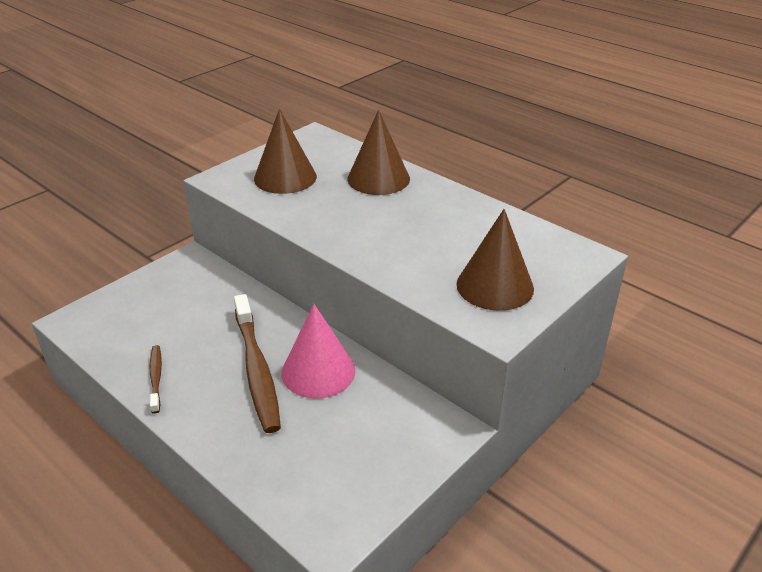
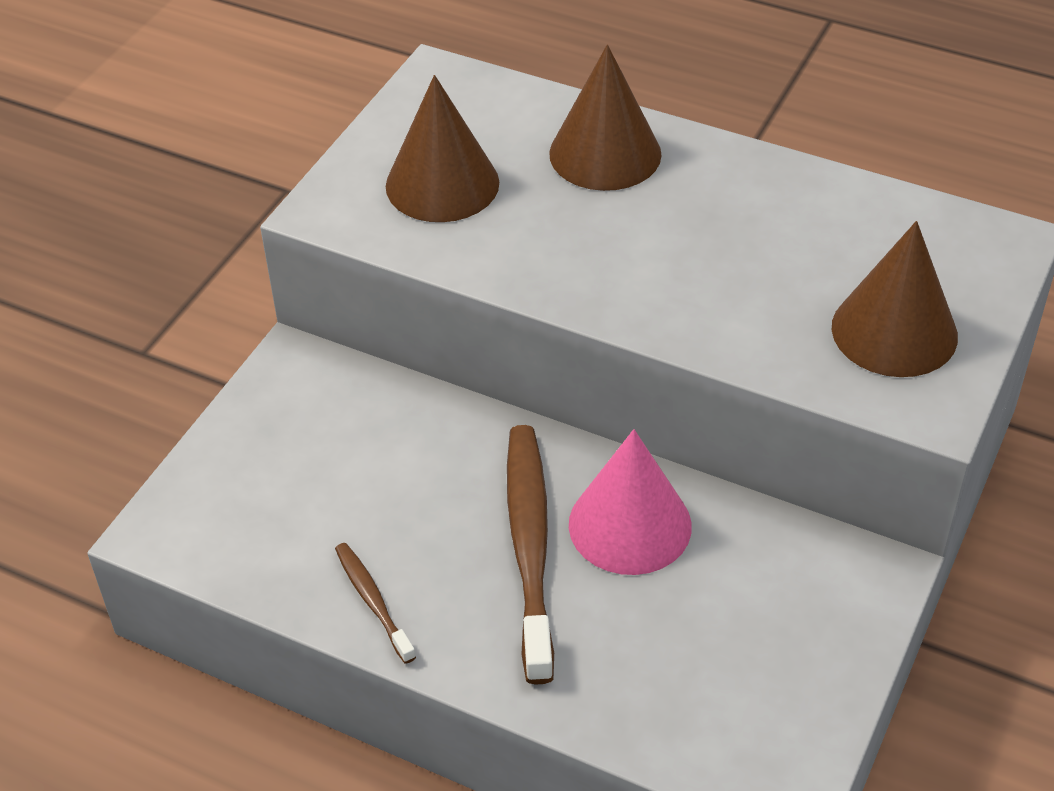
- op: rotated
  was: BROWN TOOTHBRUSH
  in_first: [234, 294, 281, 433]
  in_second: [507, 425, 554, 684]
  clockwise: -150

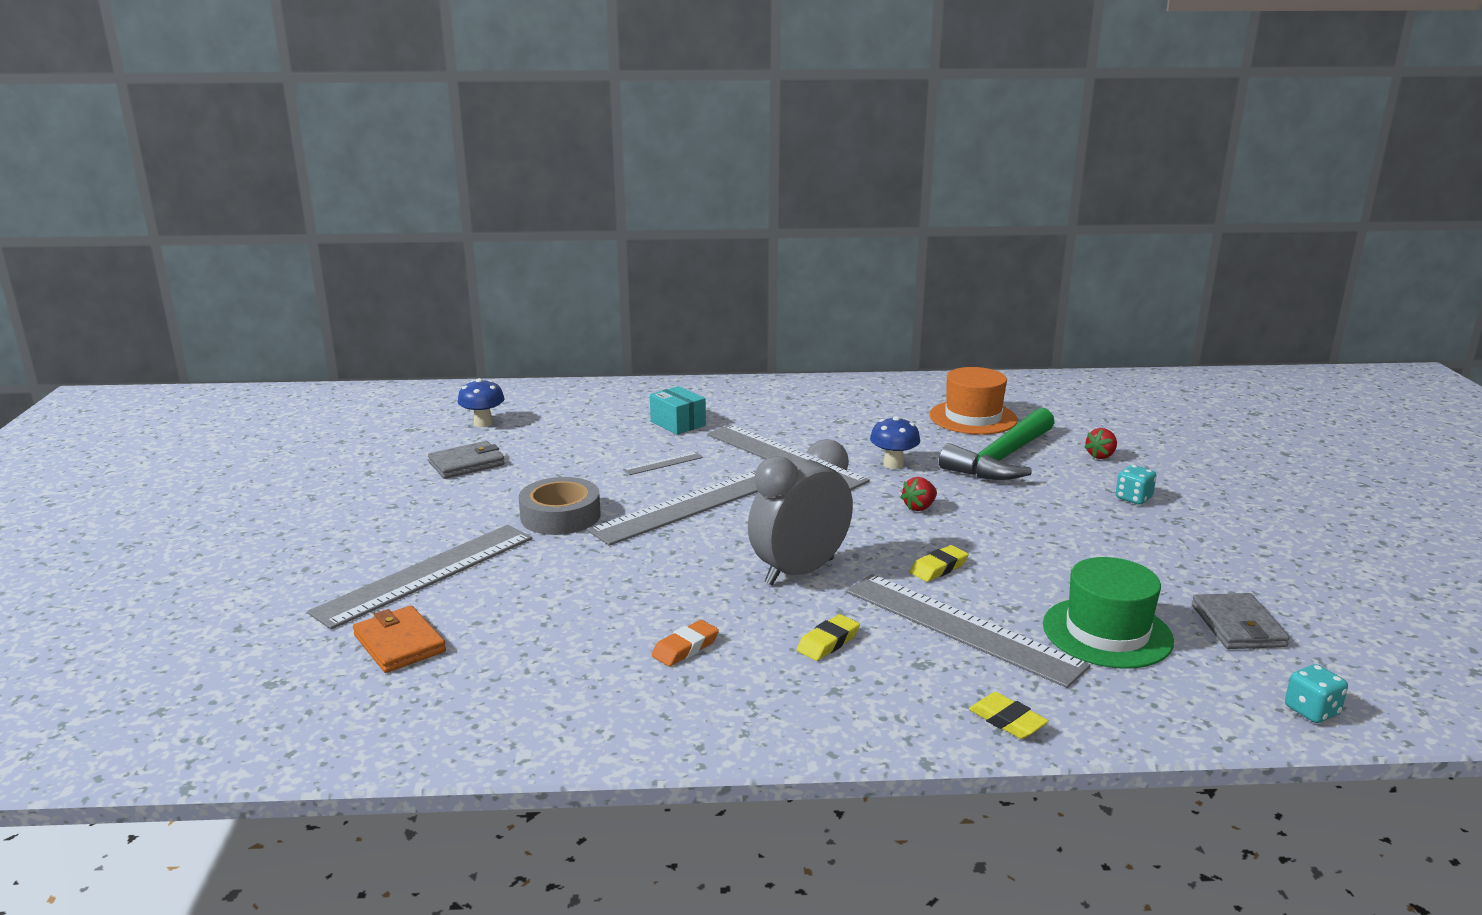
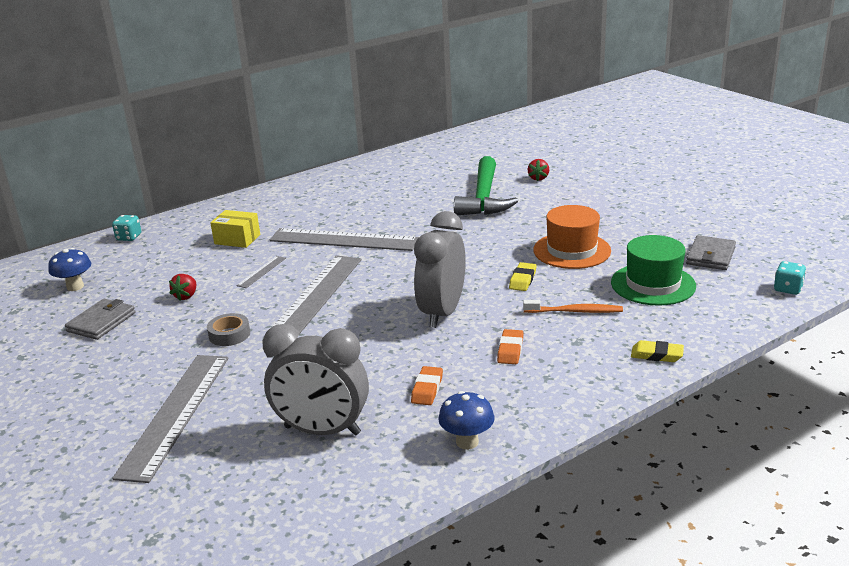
- op: gone
  was: ORANGE WALLET
  in_first: [353, 605, 446, 673]
- op: scaled
  was: GREY TAPE
  in_first: [519, 477, 601, 535]
  in_second: [207, 313, 250, 346]
  ratio: 0.62
- op: repainted
  was: TURQUOISE BOX
  now: YELLOW BOX
  in_first: [650, 386, 706, 435]
  in_second: [210, 210, 260, 248]
- op: repainted
  was: YELLOW ERASER
  now: ORANGE ERASER
  in_first: [797, 614, 860, 661]
  in_second: [497, 329, 524, 364]
- op: swapped
  was: GREY RULER
  now: ORANGE TOOTHBRUSH
  in_first: [846, 574, 1091, 688]
  in_second: [523, 300, 623, 313]
- op: shifted
  was: BLUE MUSHROOM
  in_first: [870, 416, 920, 469]
  in_second: [438, 391, 494, 450]
- op: shifted
  was: RED STRAWBERRY
  in_first: [900, 477, 937, 511]
  in_second: [169, 274, 196, 301]
- op: shifted
  was: ORANGE HAT
  in_first: [929, 367, 1018, 435]
  in_second: [533, 205, 611, 269]
- op: shifted
  was: TURQUOISE DICE
  in_first: [1116, 465, 1157, 505]
  in_second: [112, 215, 141, 241]
- op: rotated
  was: GREY WALLET
  in_first: [1192, 593, 1290, 649]
  in_second: [686, 235, 736, 270]
  clockwise: 60
- op: new
  now: GREY CLOCK
  in_second: [262, 324, 369, 435]

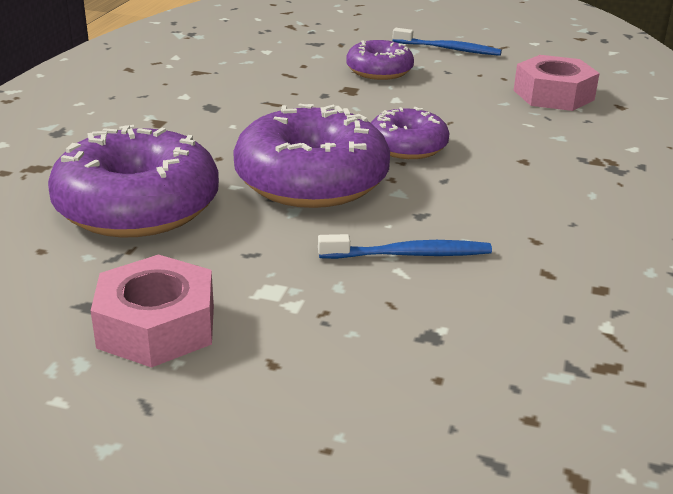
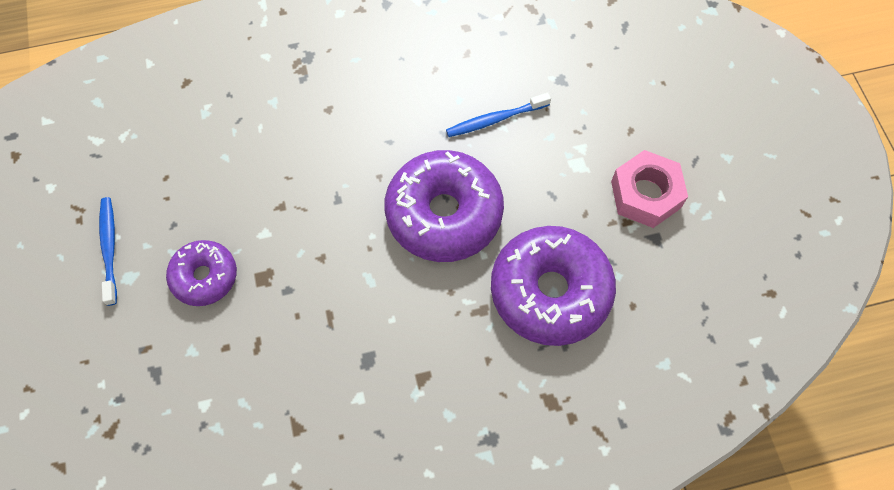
- op: rotated
  was: BLUE TOOTHBRUSH
  in_first: [318, 234, 492, 259]
  in_second: [446, 93, 551, 137]
  clockwise: -75
- op: gone
  was: PURPLE DONUT
  in_first: [371, 107, 450, 159]
- op: gone
  was: PINK NUT
  in_first: [514, 55, 600, 111]

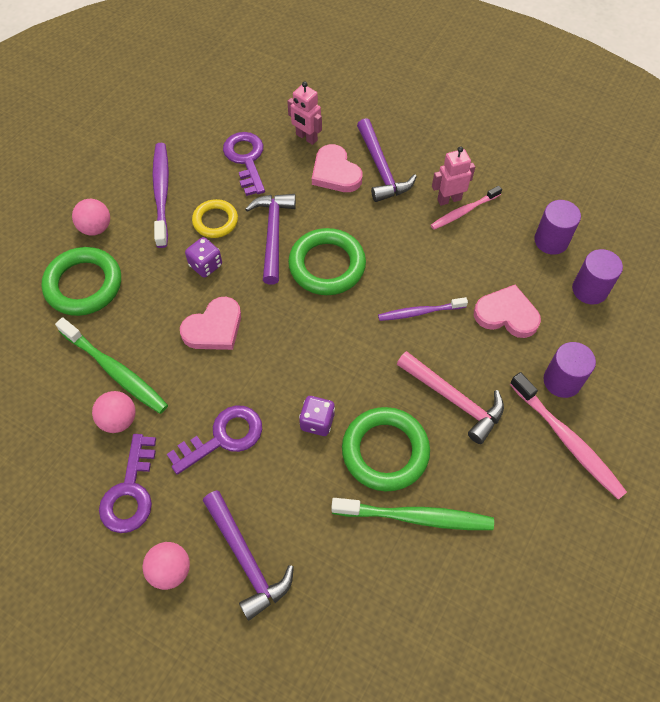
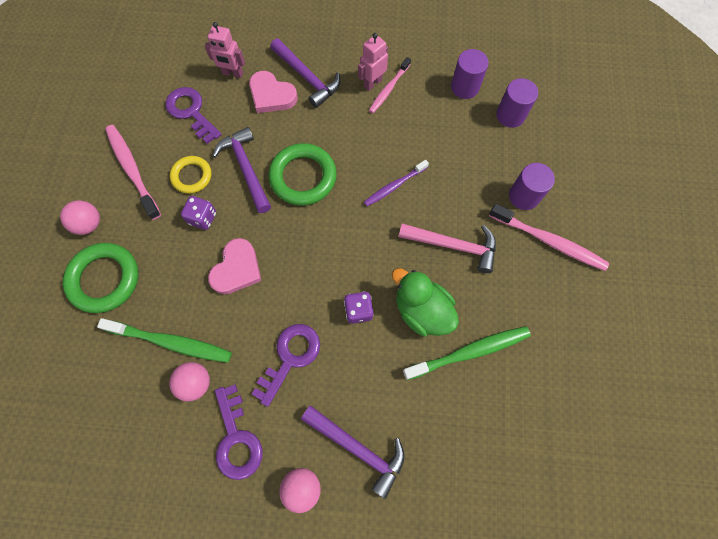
- op: repainted
  was: PURPLE TOOTHBRUSH
  now: PINK TOOTHBRUSH
  in_first: [152, 143, 169, 248]
  in_second: [105, 125, 161, 220]
- op: swapped
  was: GREEN RING
  now: GREEN DUCK
  in_first: [342, 407, 430, 491]
  in_second: [392, 268, 459, 337]
- op: gone
  was: PINK HEART
  in_first: [474, 285, 541, 338]

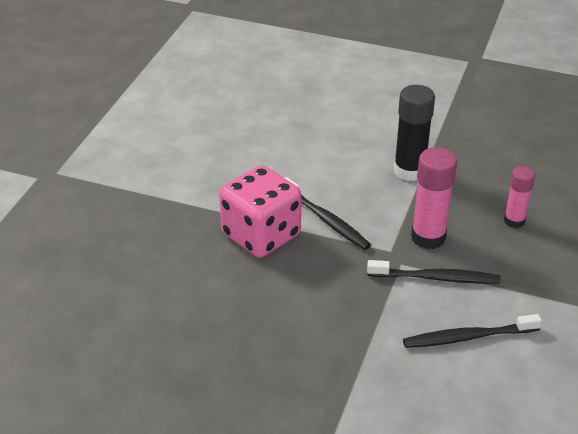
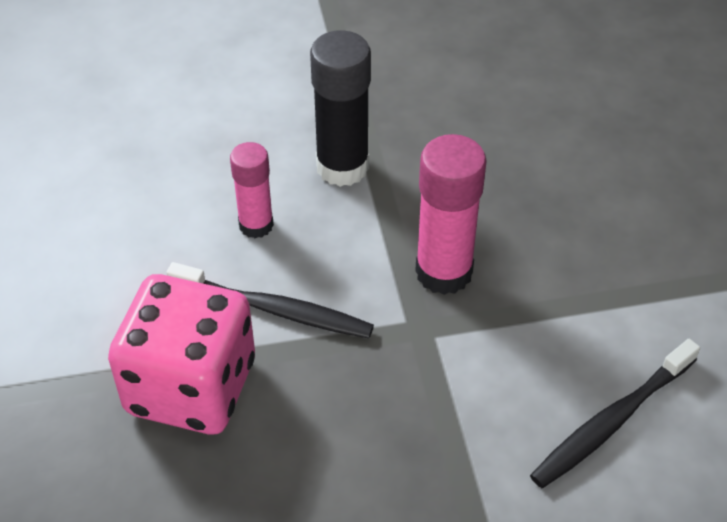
- op: gone
  was: BLACK TOOTHBRUSH
  in_first: [367, 260, 500, 284]
- op: shifted
  was: PINK GLUE STICK
  in_first: [504, 166, 535, 228]
  in_second: [230, 142, 274, 238]

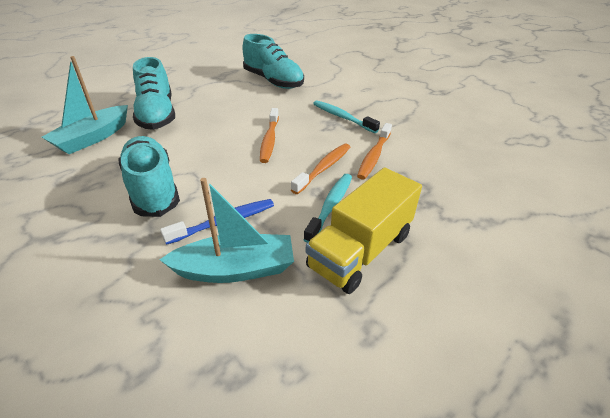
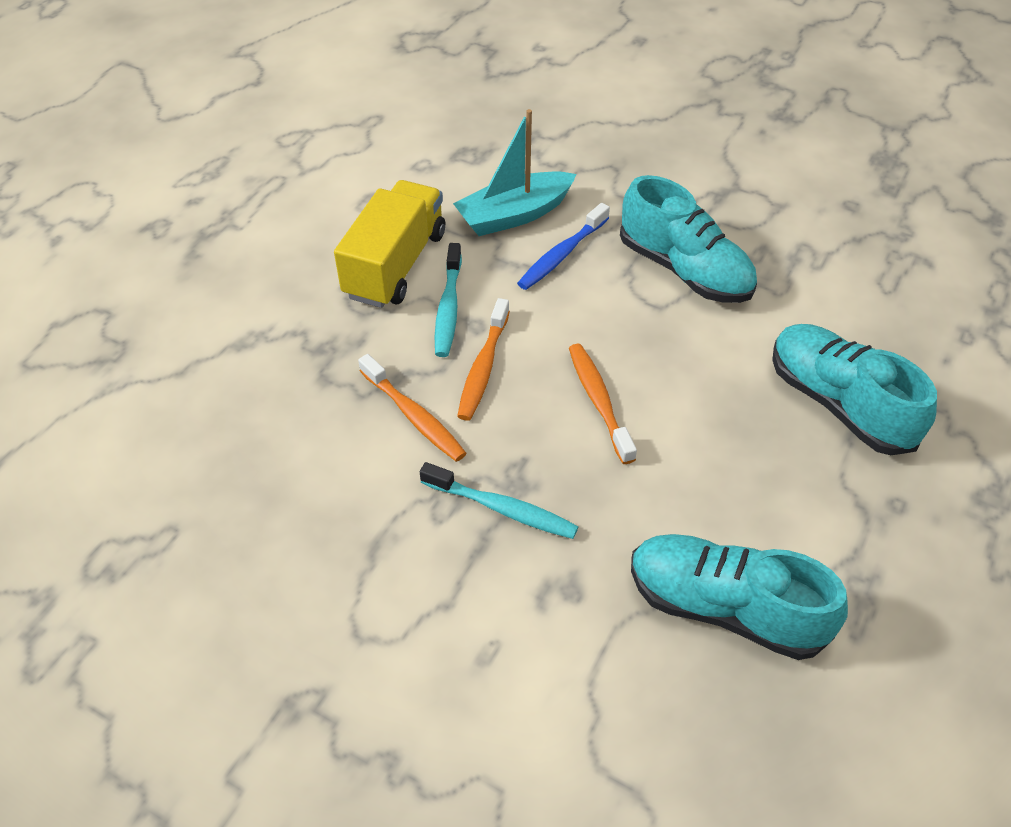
- op: gone
  was: TURQUOISE BOAT
  in_first: [42, 56, 128, 154]
- op: rotated
  was: ORANGE TOOTHBRUSH
  in_first: [357, 123, 392, 180]
  in_second: [358, 354, 466, 462]
  clockwise: 135

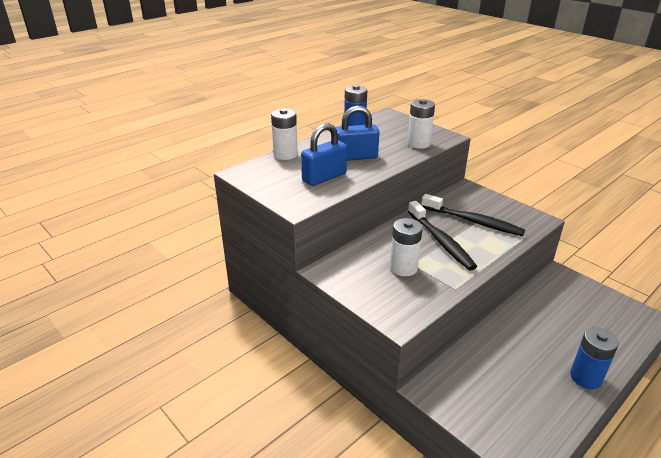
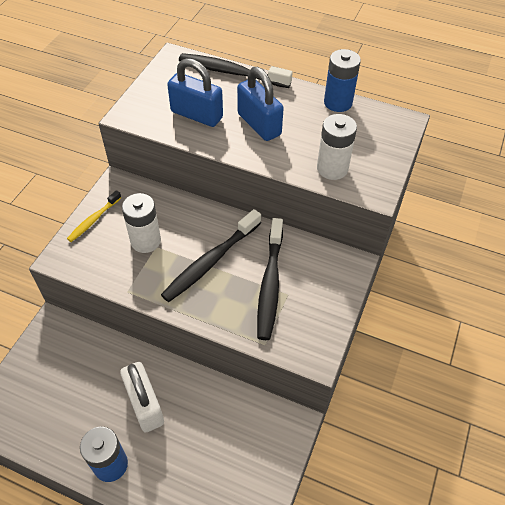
- op: swapped
  was: WHITE BATTERY
  now: BLACK TOOTHBRUSH
  in_first: [271, 108, 298, 160]
  in_second: [179, 53, 293, 88]
- op: new
  now: YELLOW TOOTHBRUSH
  in_second: [67, 190, 122, 242]
- op: new
  now: WHITE PADLOCK
  in_second: [120, 362, 164, 433]

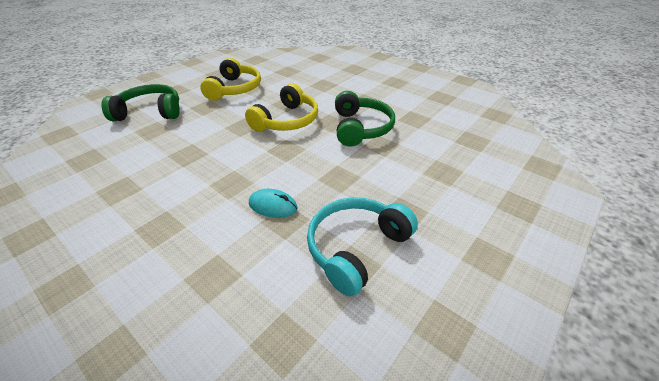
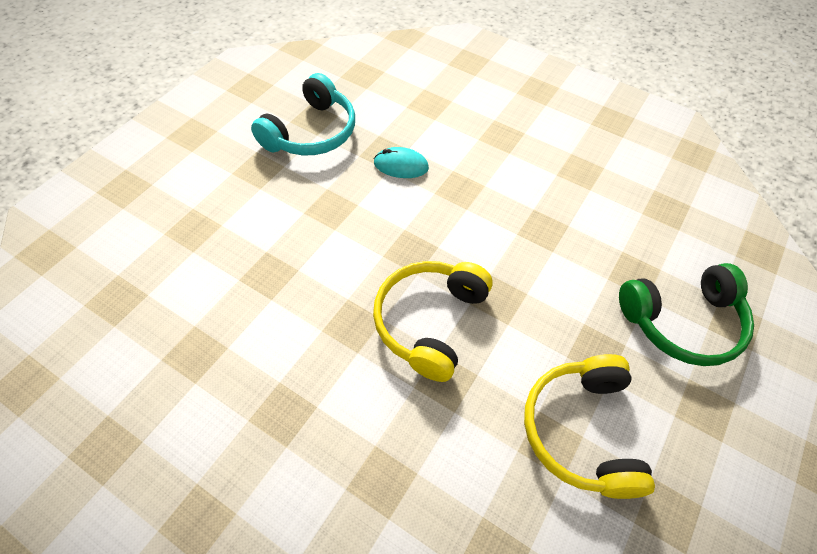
- op: gone
  was: GREEN HEADPHONES
  in_first: [335, 91, 395, 147]

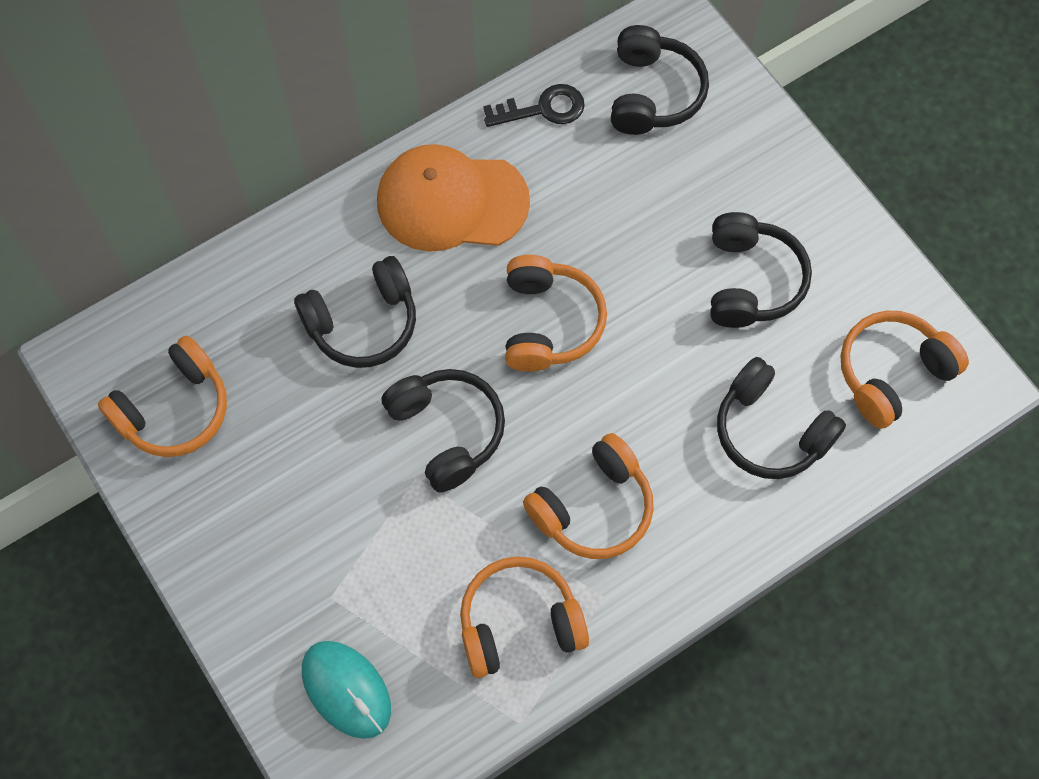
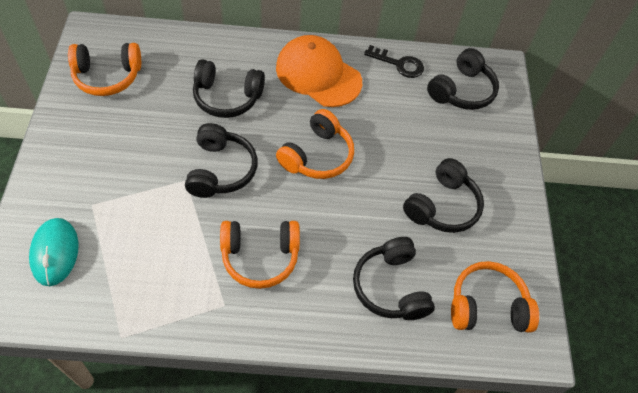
- op: gone
  was: ORANGE HEADPHONES
  in_first: [460, 556, 589, 678]

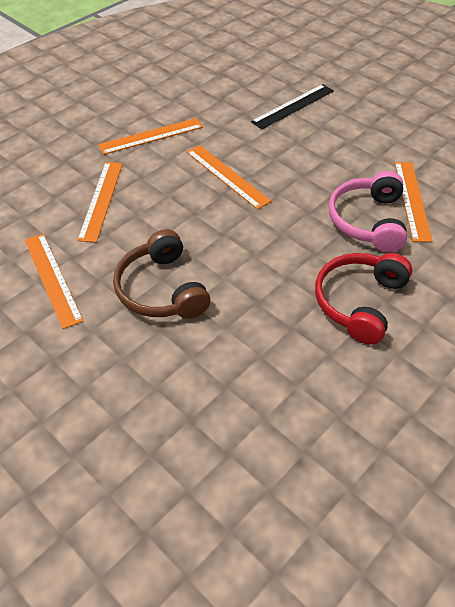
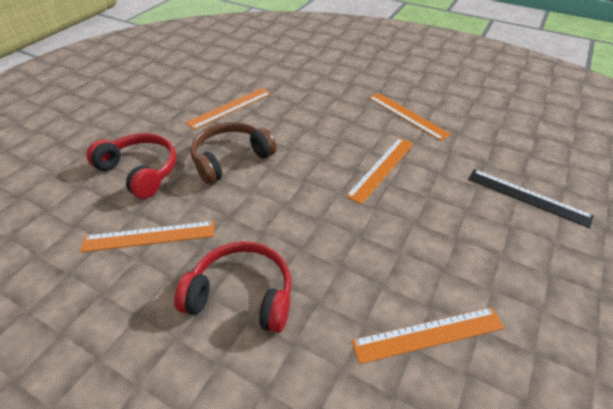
- op: shifted
  was: ORANGE RULER
  in_first: [77, 162, 123, 243]
  in_second: [80, 221, 214, 252]
- op: gone
  was: PINK HEADPHONES
  in_first: [328, 171, 407, 252]
- op: new
  now: RED HEADPHONES
  in_second: [86, 133, 176, 199]

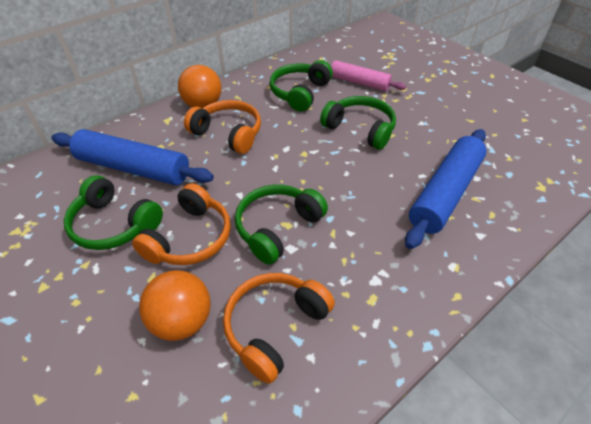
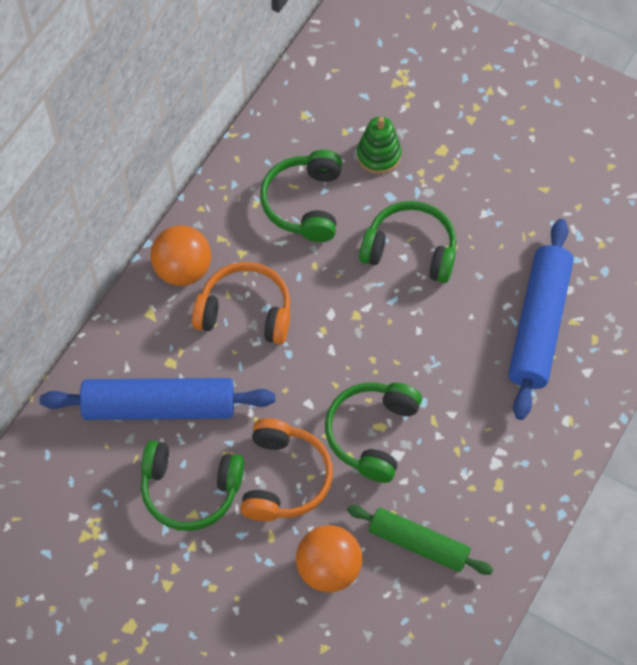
- op: swapped
  was: ORANGE HEADPHONES
  now: GREEN ROLLING PIN
  in_first: [223, 273, 335, 384]
  in_second: [347, 505, 493, 575]
- op: swapped
  was: PINK ROLLING PIN
  now: GREEN STACKING TOY
  in_first: [330, 60, 406, 91]
  in_second: [357, 117, 401, 174]

